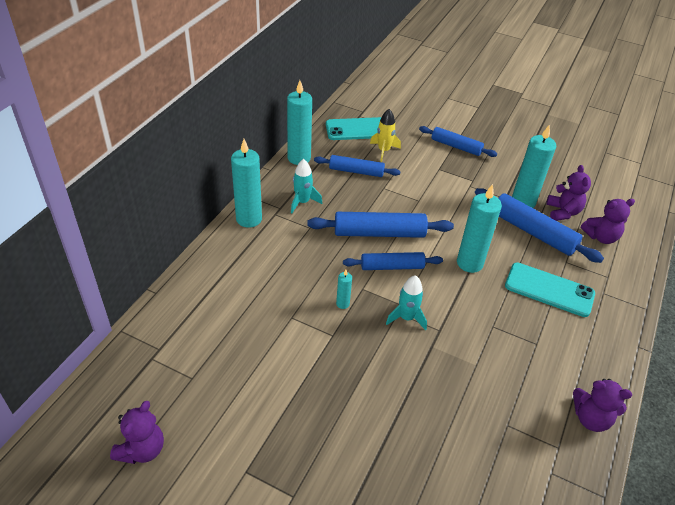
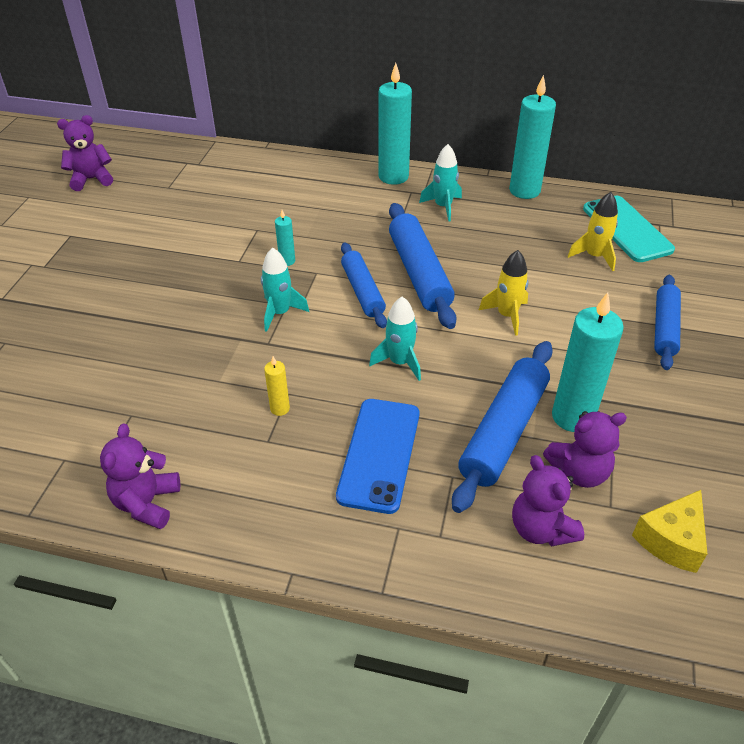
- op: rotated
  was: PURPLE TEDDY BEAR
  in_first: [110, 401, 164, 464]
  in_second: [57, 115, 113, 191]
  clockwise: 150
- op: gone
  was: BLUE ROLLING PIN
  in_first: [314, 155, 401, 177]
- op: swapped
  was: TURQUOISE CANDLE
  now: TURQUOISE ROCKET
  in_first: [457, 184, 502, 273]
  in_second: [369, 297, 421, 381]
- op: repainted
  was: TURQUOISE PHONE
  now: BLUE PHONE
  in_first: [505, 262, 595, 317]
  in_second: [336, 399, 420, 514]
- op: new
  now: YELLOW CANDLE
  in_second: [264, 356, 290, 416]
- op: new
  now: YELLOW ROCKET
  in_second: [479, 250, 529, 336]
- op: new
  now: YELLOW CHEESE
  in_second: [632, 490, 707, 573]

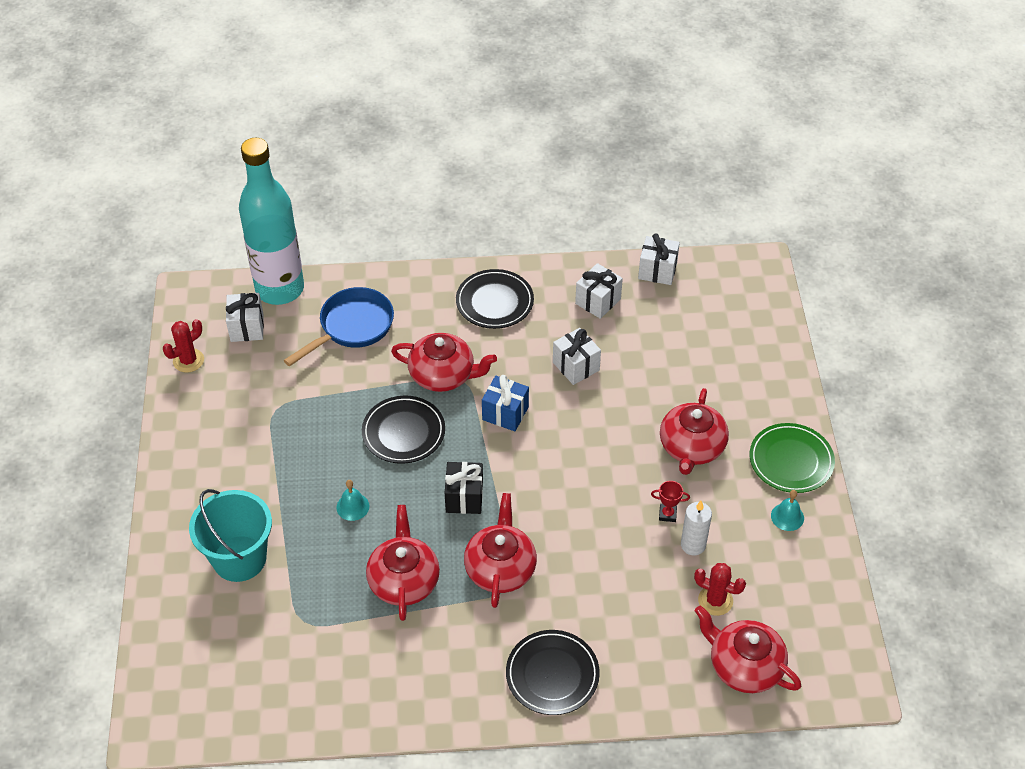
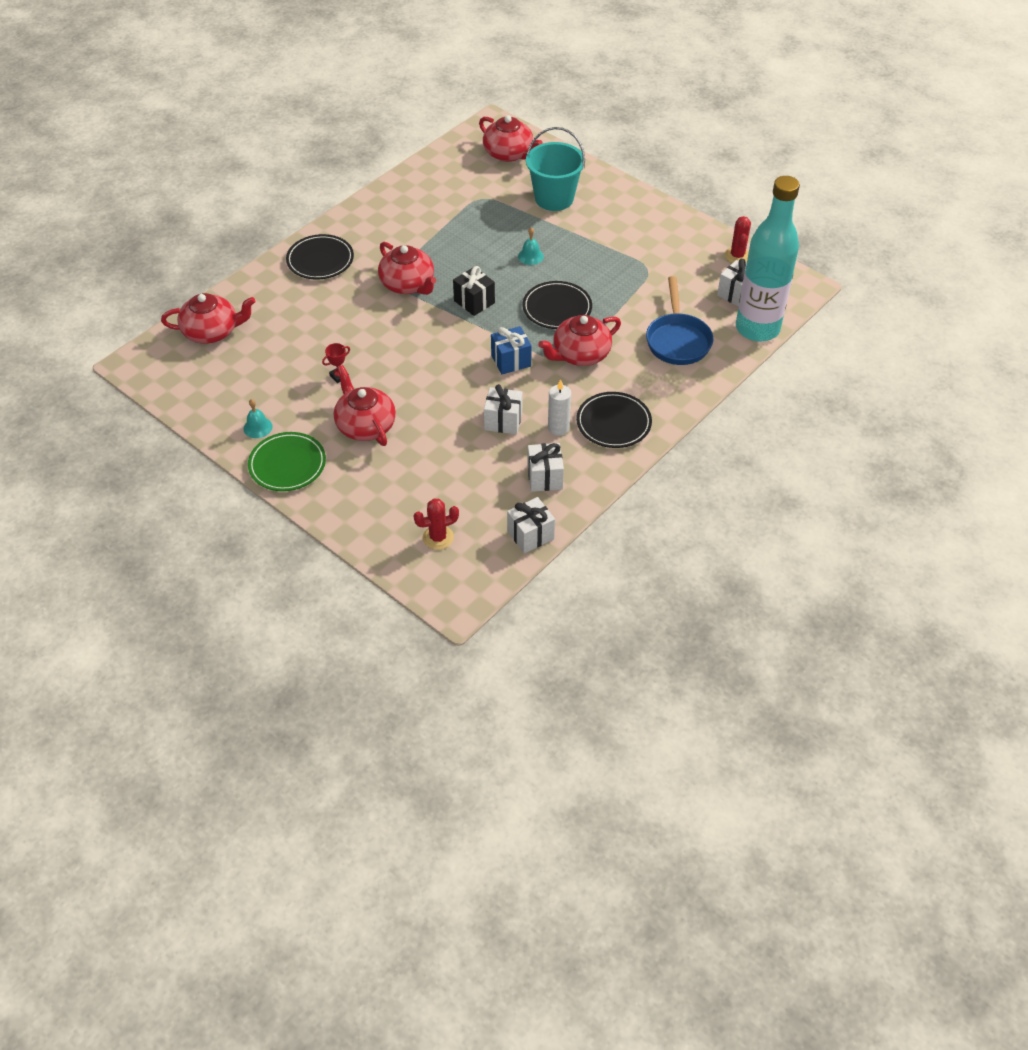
- op: shifted
  was: RED TEAPOT
  in_first: [366, 505, 440, 621]
  in_second: [479, 115, 543, 162]
- op: shifted
  was: WHITE CANDLE
  in_first: [681, 501, 712, 555]
  in_second: [548, 379, 571, 436]
- op: shifted
  was: RED CACTUS
  in_first: [694, 563, 746, 616]
  in_second: [414, 499, 459, 550]

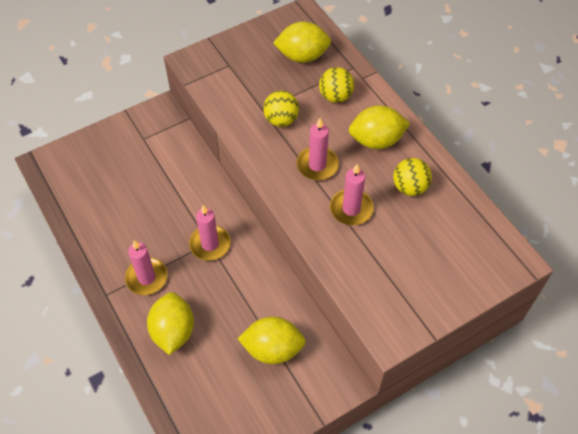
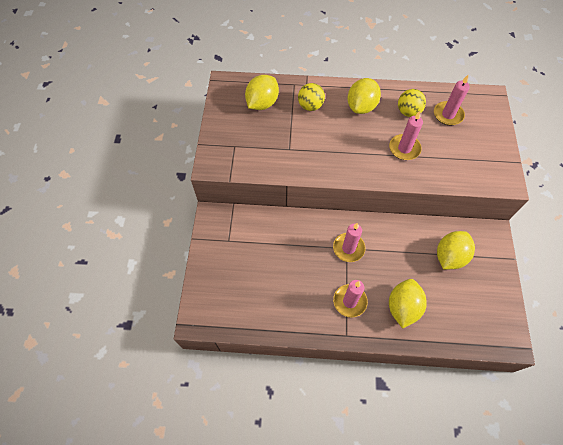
- op: rotated
  was: YELLOW LEMON
  in_first: [147, 292, 194, 355]
  in_second: [389, 279, 427, 328]
  clockwise: 75
- op: gone
  was: YELLOW BALL
  in_first: [263, 90, 299, 127]
- op: shifted
  was: PINK CANDLE
  in_first: [297, 118, 339, 180]
  in_second: [434, 75, 470, 125]

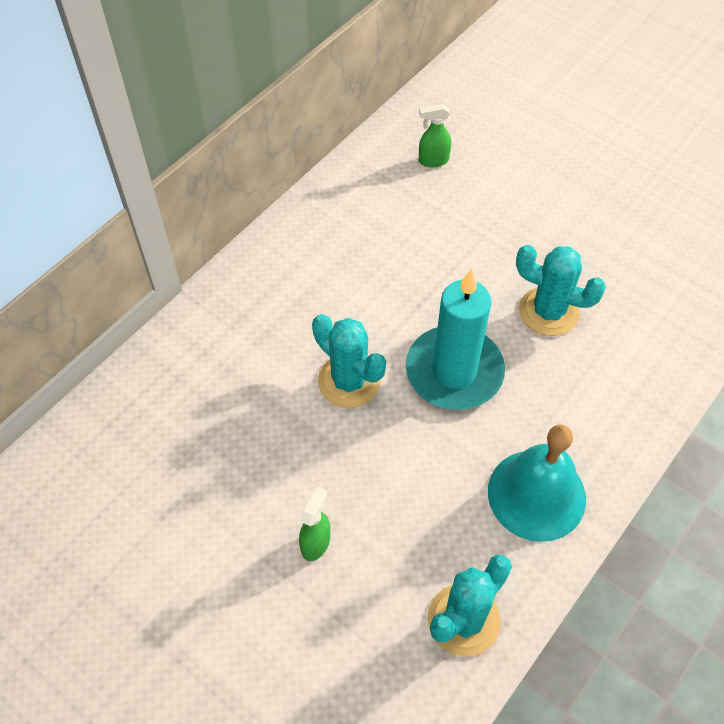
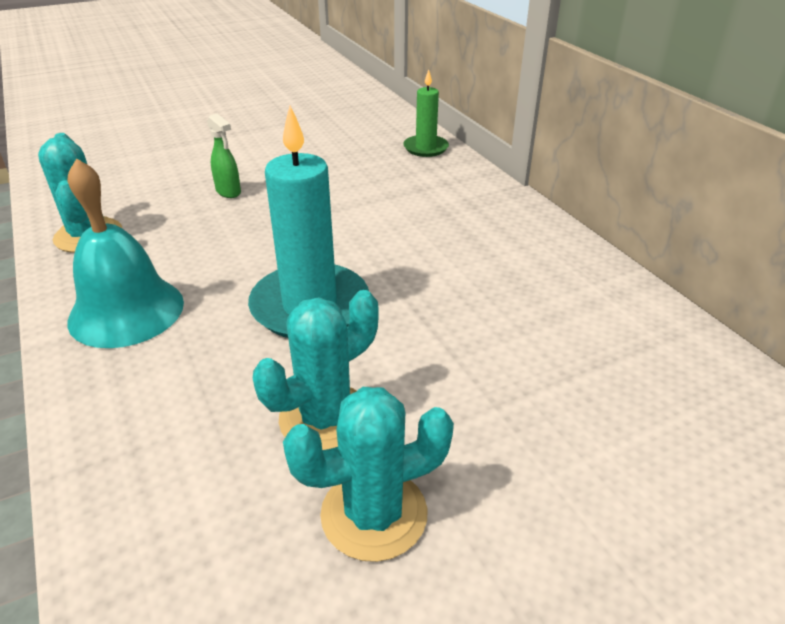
- op: shifted
  was: TURQUOISE CACTUS
  in_first: [312, 314, 386, 408]
  in_second: [283, 387, 454, 562]
- op: gone
  was: GREEN SPRAY BOTTLE
  in_first: [419, 104, 451, 167]
- op: new
  now: GREEN CANDLE
  in_second: [403, 69, 449, 157]

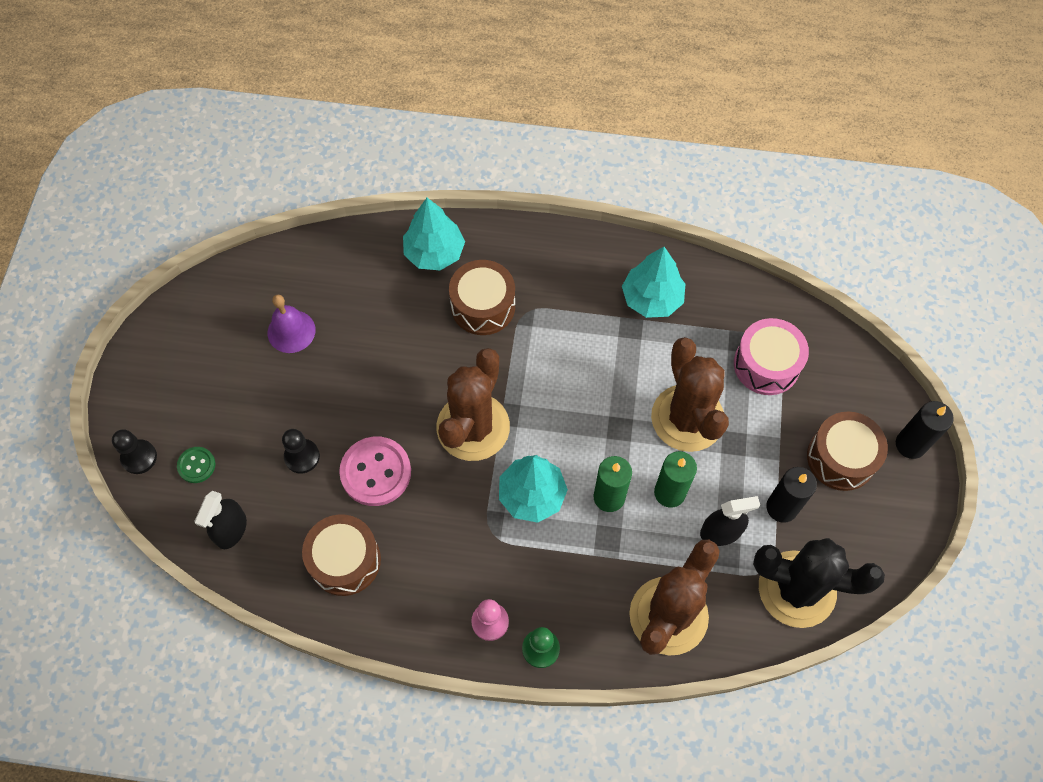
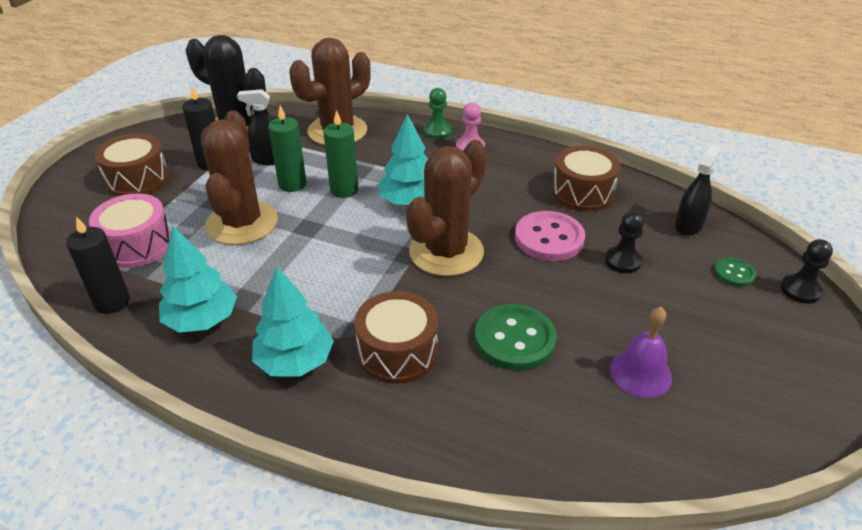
- op: shifted
  was: TURQUOISE TREE
  in_first: [403, 198, 465, 270]
  in_second: [252, 266, 334, 377]
- op: shifted
  was: BLACK CANDLE
  in_first: [896, 401, 954, 459]
  in_second: [66, 216, 130, 314]
- op: new
  now: GREEN BUTTON
  in_second: [475, 304, 557, 371]

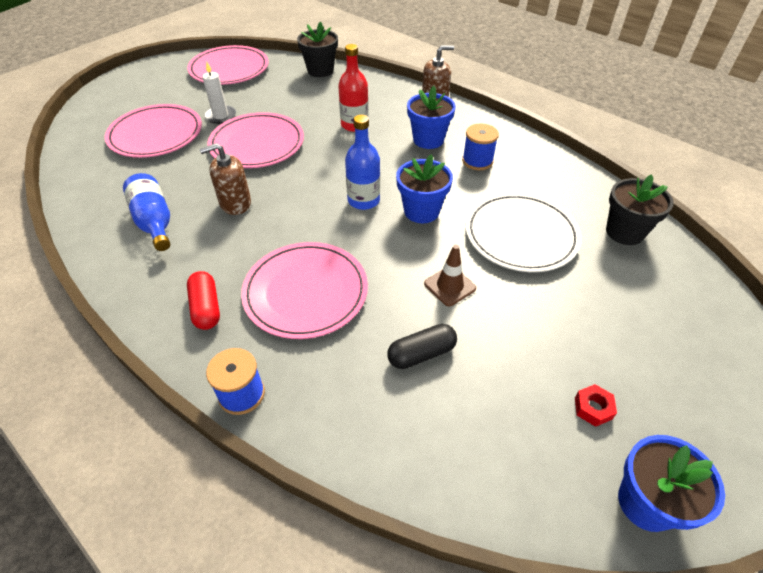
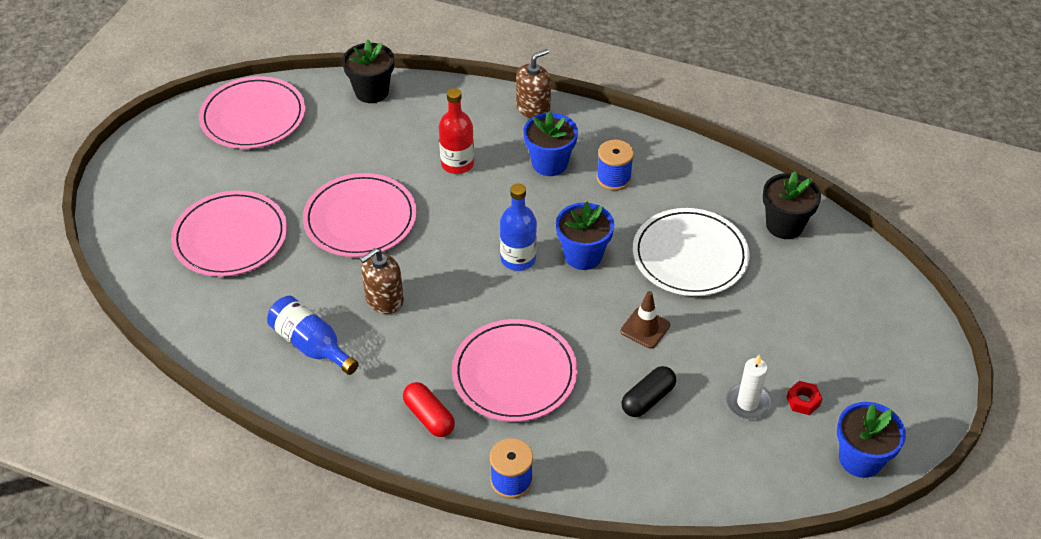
- op: shifted
  was: WHITE CANDLE
  in_first: [203, 62, 236, 124]
  in_second: [726, 355, 771, 419]

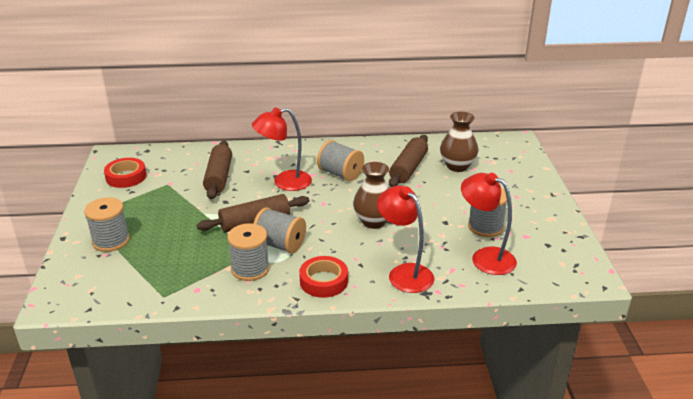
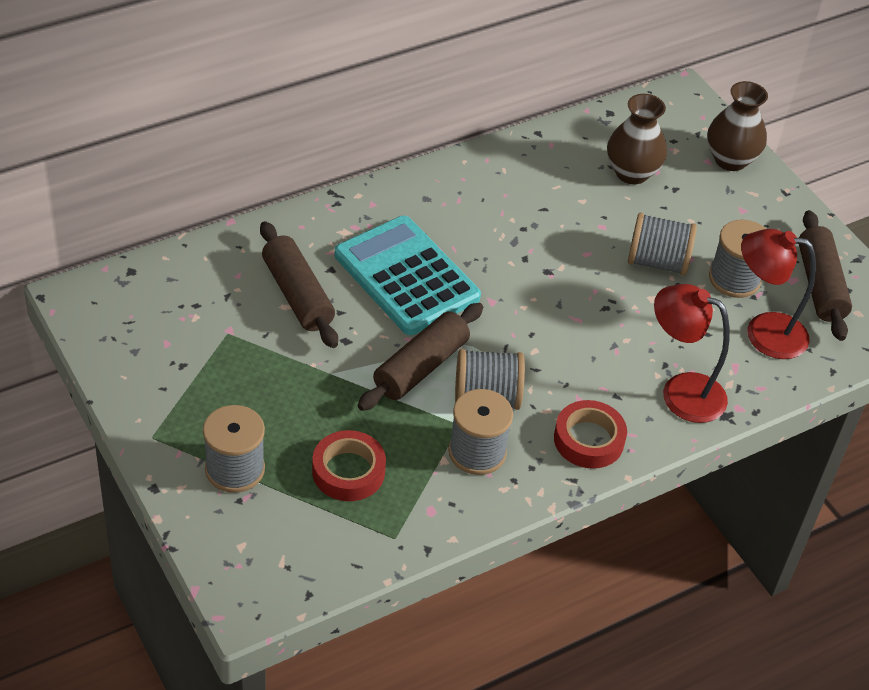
- op: shifted
  was: RED TAPE
  in_first: [104, 158, 146, 188]
  in_second: [312, 430, 386, 501]
- op: swapped
  was: RED LAMP
  now: TURQUOISE CALCULATOR
  in_first: [252, 108, 312, 191]
  in_second: [334, 216, 481, 335]
- op: shifted
  was: GREY SPOOL
  in_first: [317, 140, 364, 181]
  in_second: [628, 212, 697, 275]
- op: shifted
  was: BROWN VASE
  in_first: [353, 162, 390, 229]
  in_second: [707, 81, 768, 171]
- op: shifted
  was: BROWN ROLLING PIN
  in_first: [389, 135, 428, 187]
  in_second: [799, 210, 852, 341]

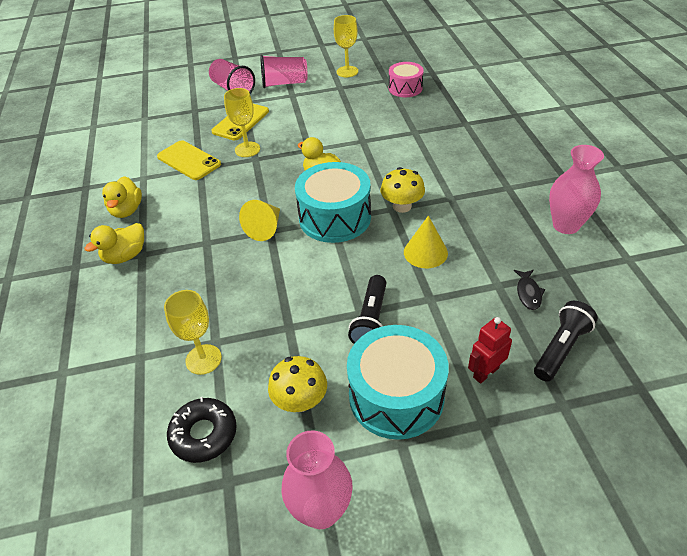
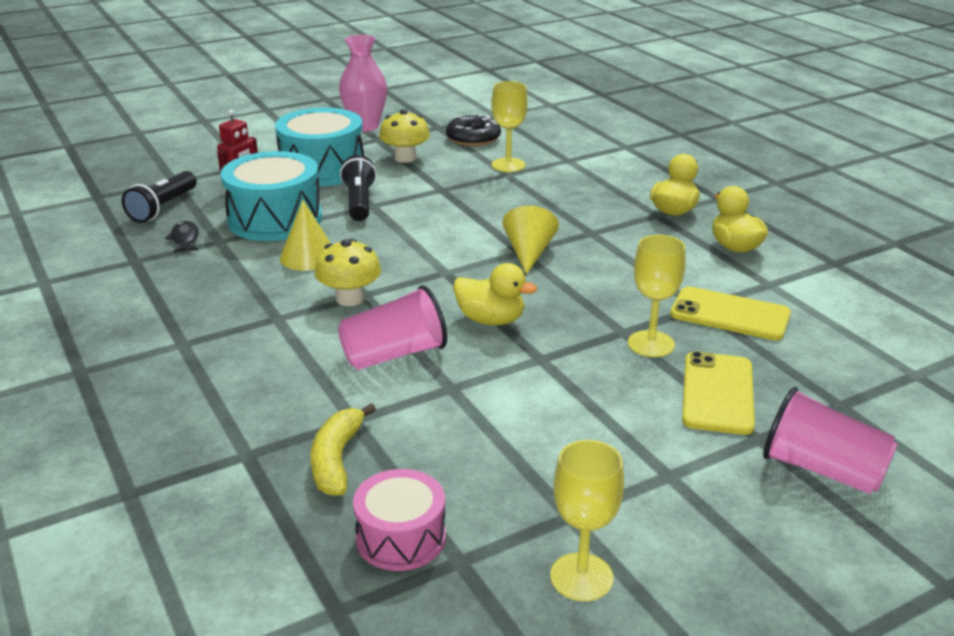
- op: shifted
  was: PINK CUP
  in_first: [260, 55, 308, 88]
  in_second: [338, 285, 447, 370]
- op: shifted
  was: TURQUOISE DRUM
  in_first: [295, 162, 371, 243]
  in_second: [221, 151, 322, 241]
- op: gone
  was: PINK VASE
  in_first: [549, 145, 604, 234]
- op: new
  now: YELLOW BANANA
  in_second: [310, 403, 376, 496]

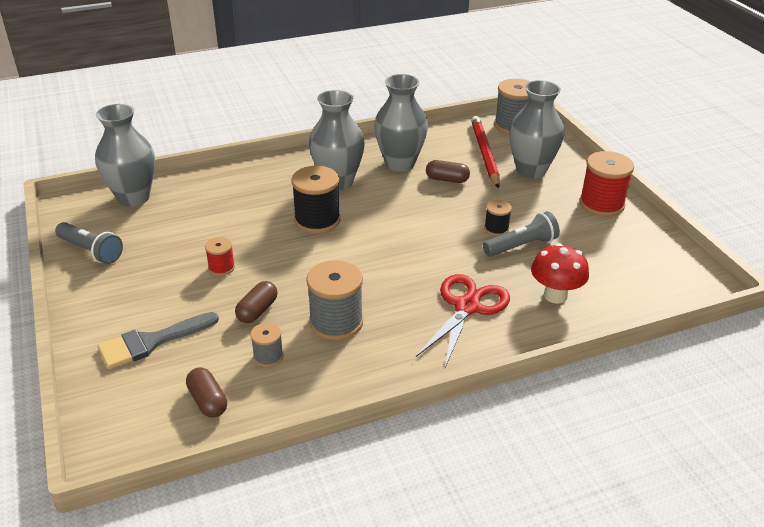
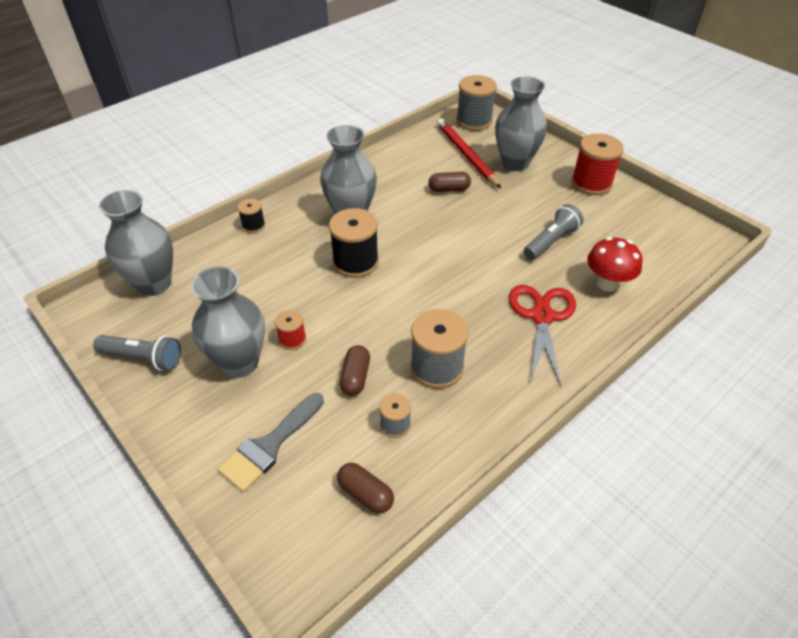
- op: shifted
  was: GREY VASE
  in_first: [374, 74, 428, 172]
  in_second: [191, 267, 265, 378]
- op: shifted
  was: BLACK SPOOL
  in_first: [484, 200, 512, 236]
  in_second: [237, 199, 265, 233]

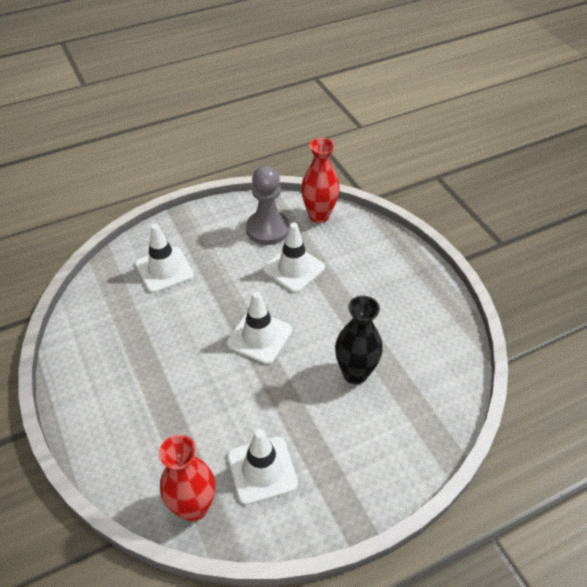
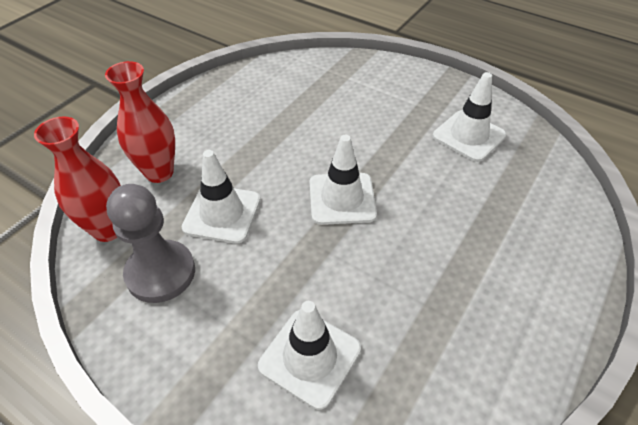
- op: shifted
  was: RED VASE
  in_first: [159, 435, 215, 522]
  in_second: [105, 61, 175, 183]
- op: gone
  was: BLACK VASE
  in_first: [335, 296, 383, 384]

